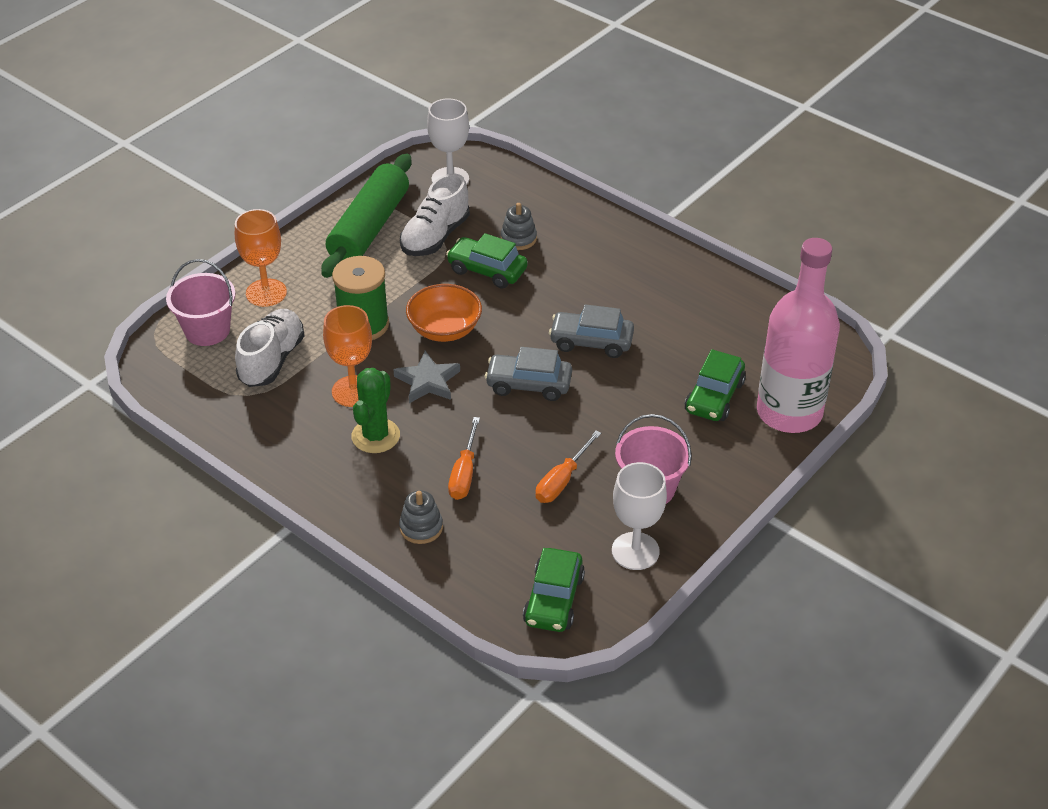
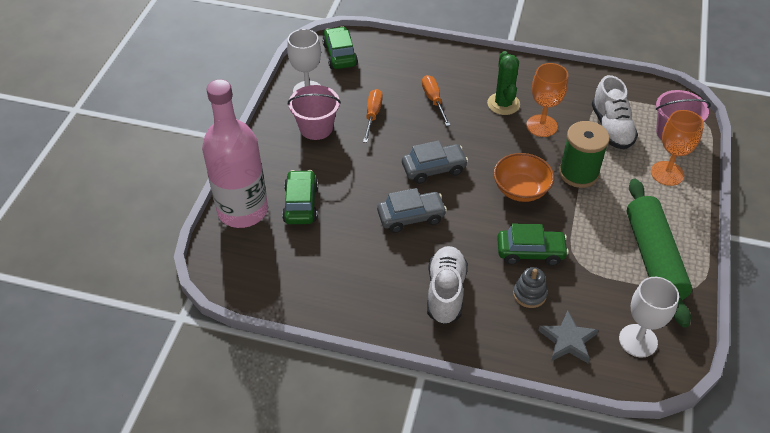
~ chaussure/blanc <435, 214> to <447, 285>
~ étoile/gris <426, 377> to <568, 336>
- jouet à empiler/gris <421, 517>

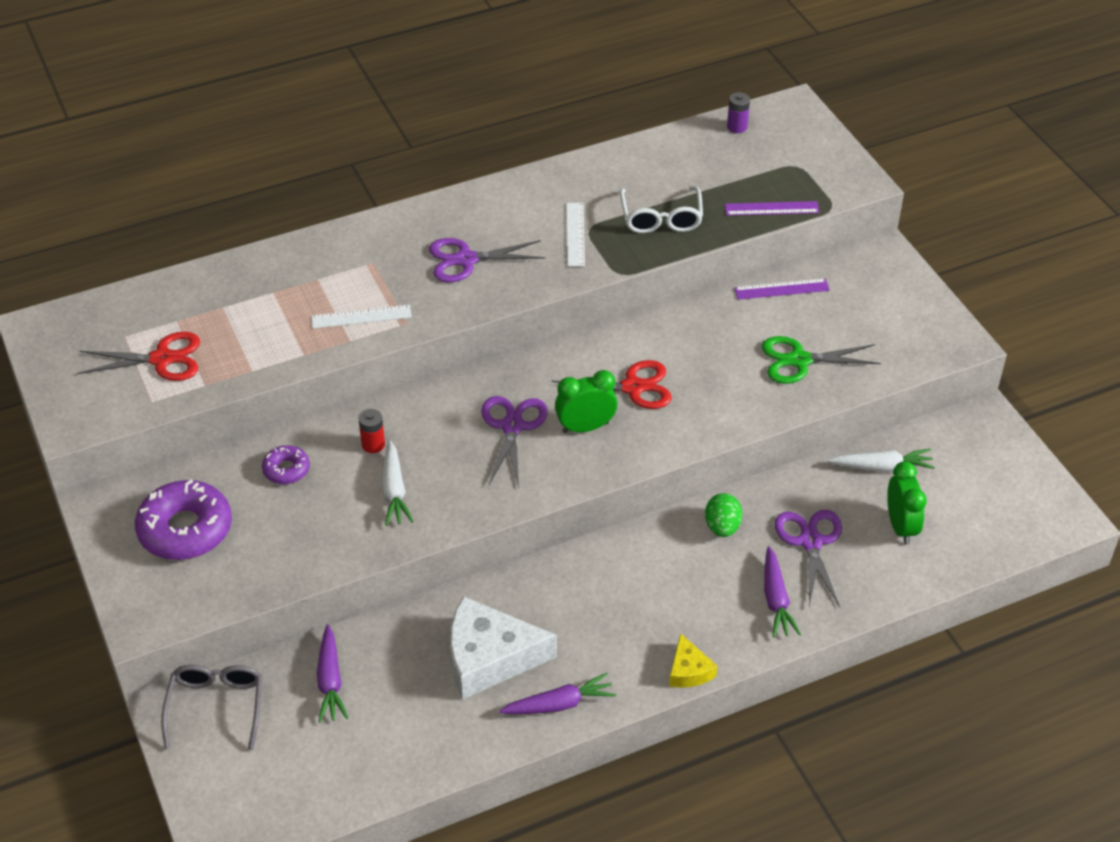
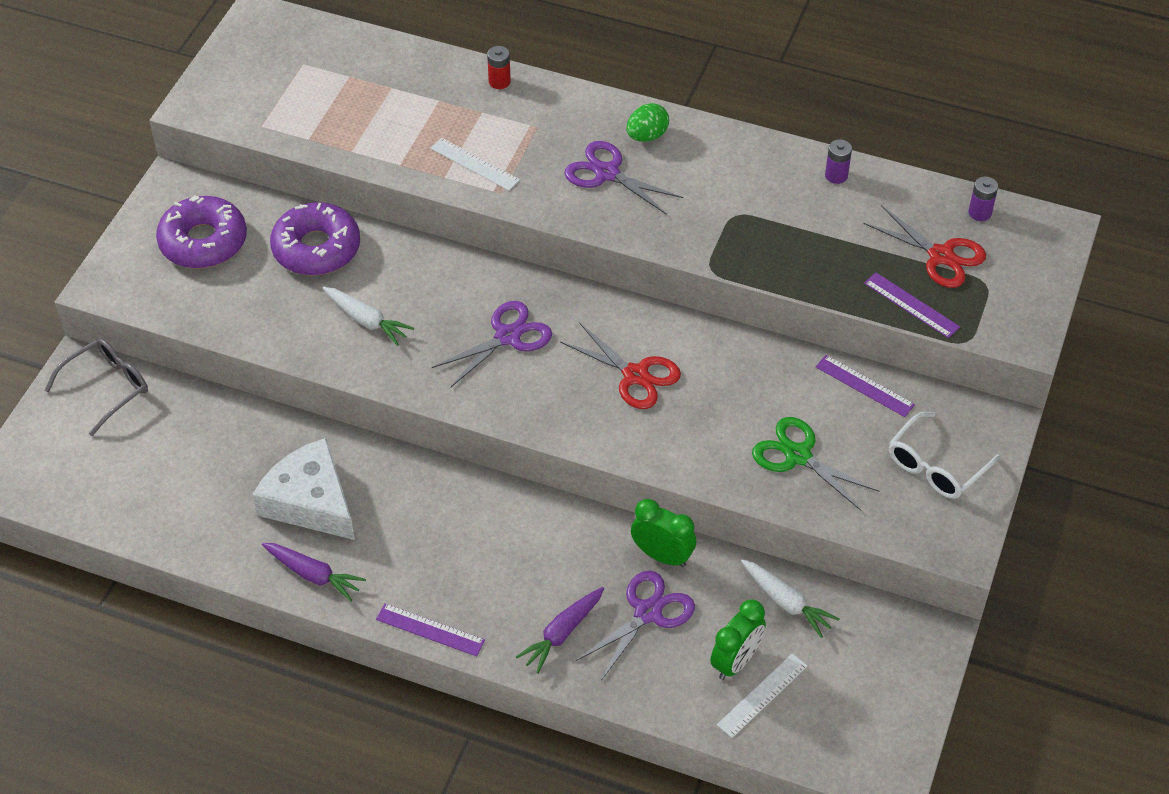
~ beignet/violet <286, 464> = <315, 239> x1.95
~ carotte/blanc <397, 483> = <368, 316> 90 degrees counterclockwise
~ fromage/jaune <693, 660> to règle/violet <430, 630>
~ pile/rouge <372, 431> to <499, 67>
~ œuf/vert <723, 515> to <647, 122>
~ réveil/vert <586, 401> to <663, 533>
~ règle/blanc <575, 235> to <762, 695>
+ pile/violet <838, 161>
~ ciseaux/rouge <138, 356> to <925, 246>
~ lunettes/blanc <661, 209> to <944, 455>
- carotte/violet <332, 674>

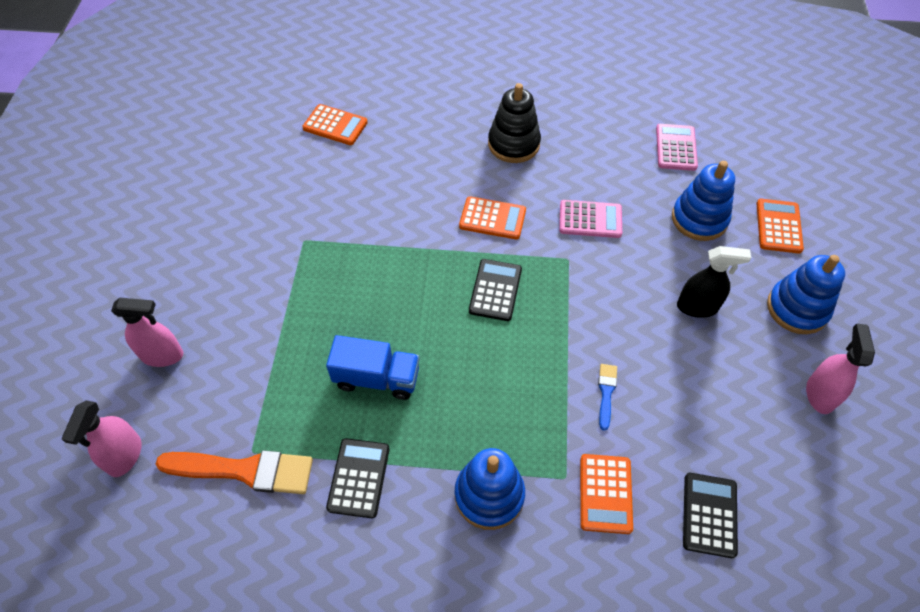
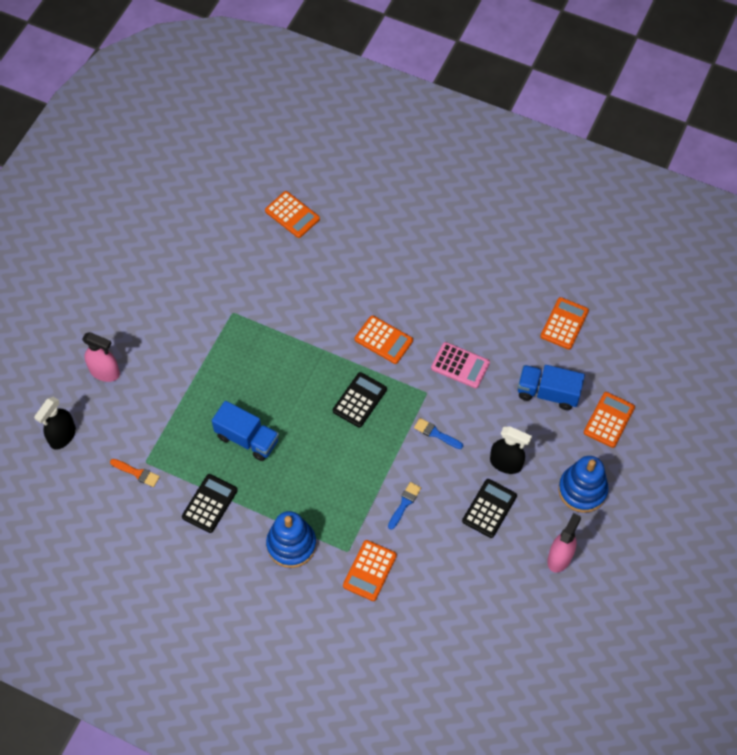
~ vaporisateur/rose <102, 438> to vaporisateur/noir <55, 423>
~ pinceau/orange <234, 472> = <135, 473> x0.49
+ pinceau/bleu <438, 433>
~ calculatrice/noir <710, 515> to <489, 508>
~ jouet à empiler/bleu <703, 201> to camion/bleu <551, 387>
~ calculatrice/rose <677, 147> to calculatrice/orange <564, 323>
- jouet à empiler/noir <514, 123>

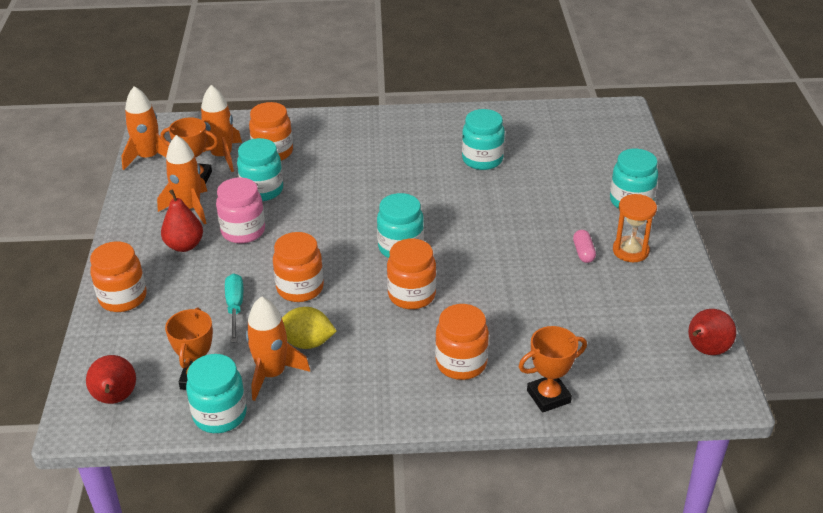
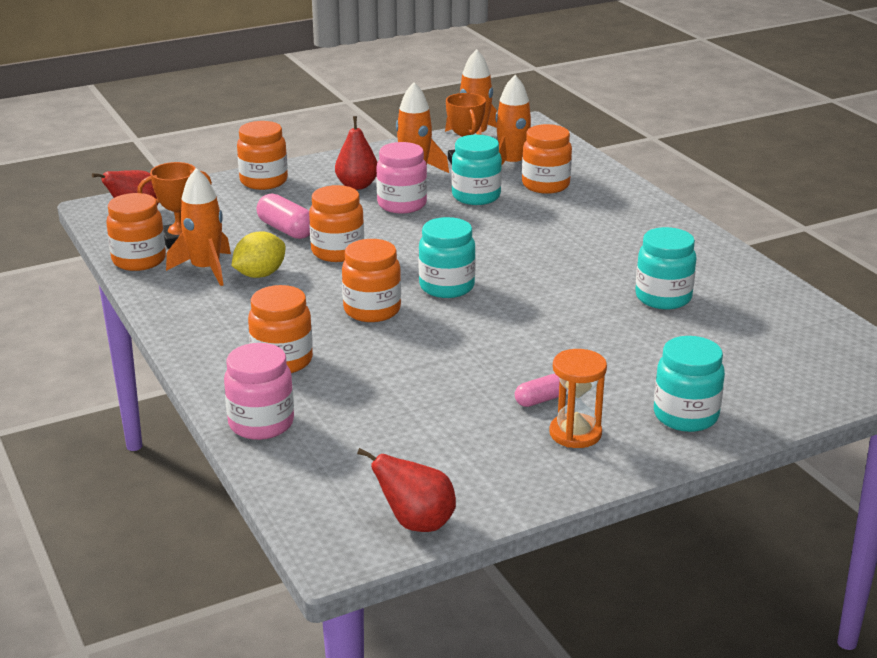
~ bocal/turquoise <216, 393> to bocal/orange <136, 232>
~ trophée/orange <553, 369> to bocal/rose <259, 391>
~ citron/jaune <309, 328> = <258, 254> 60 degrees clockwise
~ tournevis/turquoise <234, 308> to gélule/rose <283, 216>

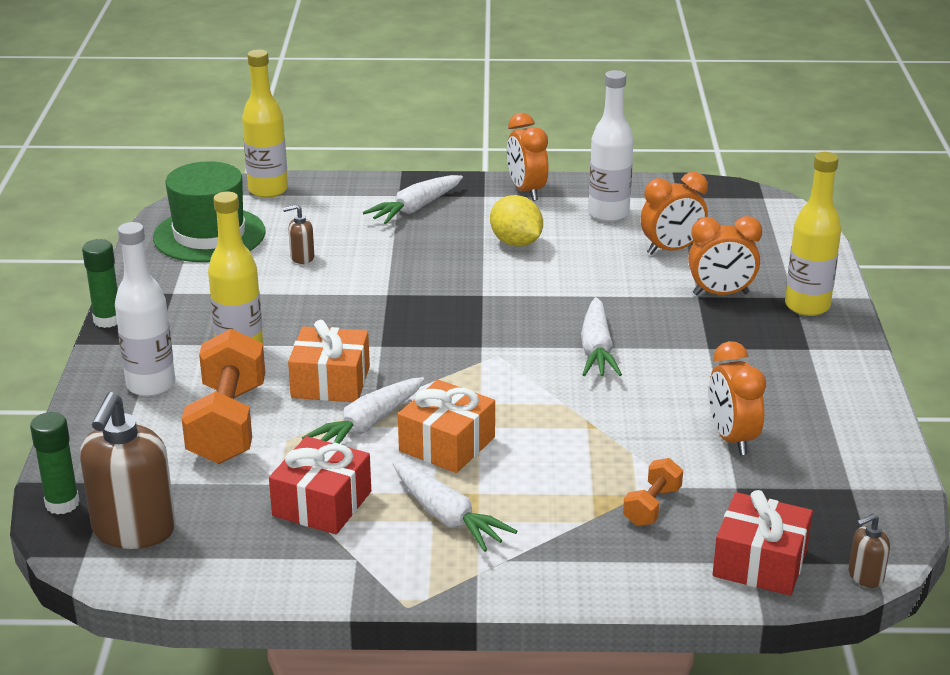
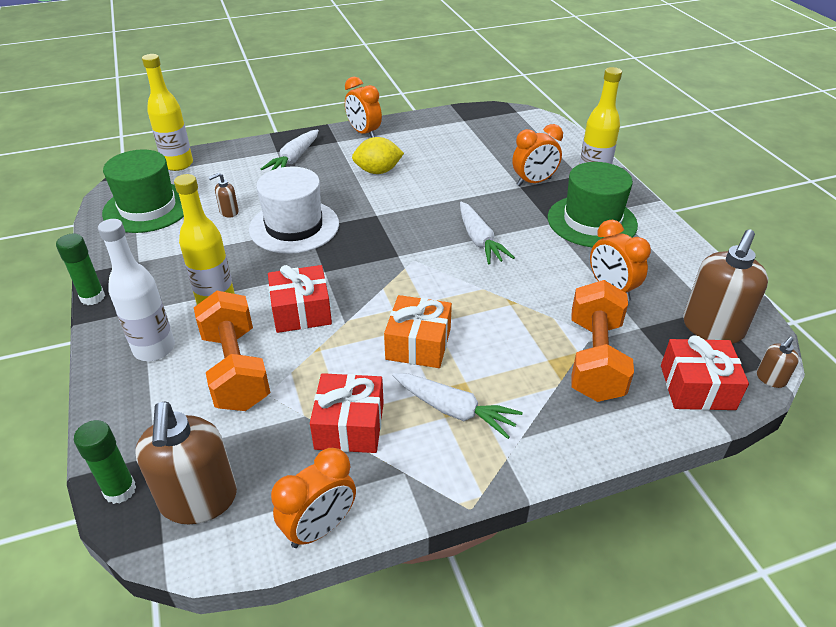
+ chapeau/blanc <294, 210>
~ cadeau/orange <329, 361> to cadeau/rouge <300, 299>
~ réveil/orange <674, 213> to <313, 498>
~ citron/jaune <516, 221> = <378, 155> 45 degrees counterclockwise
+ chapeau/vert <593, 204>
~ haltère/orange <653, 492> = <603, 341> x2.02
+ distributeur de savon/marron <725, 287>
- carotte/blanc <363, 410>
- bouteille/blanc <611, 146>

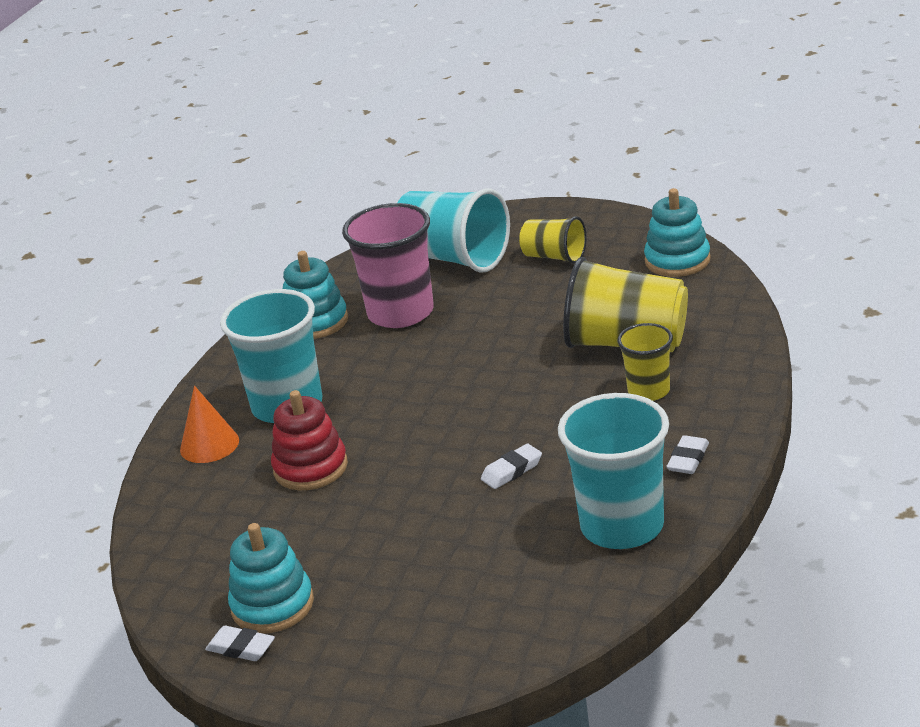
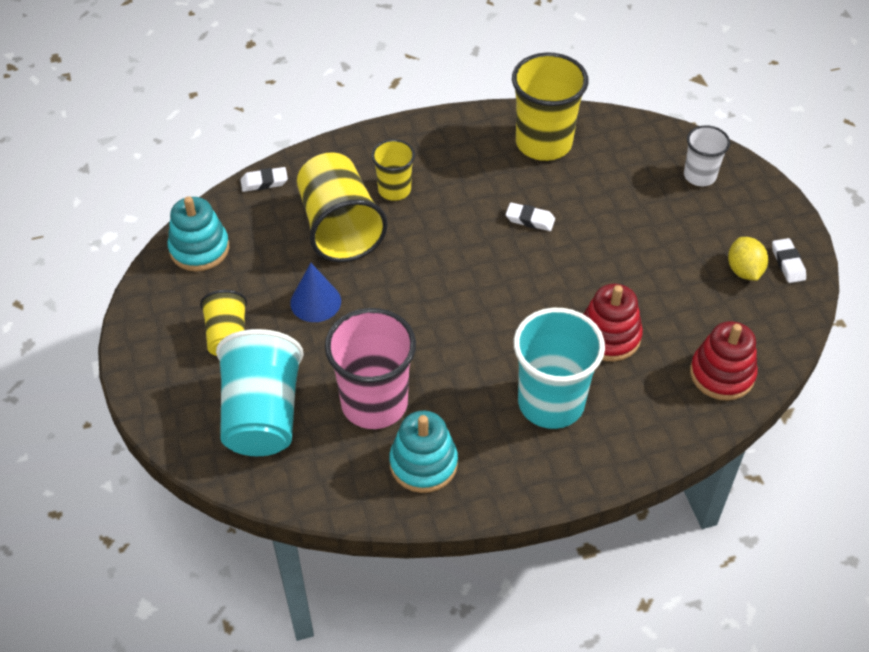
~ gomme/blanc <688, 454> to <264, 179>
+ cône/bleu <315, 292>
~ gobelet/turquoise <613, 471> to gobelet/jaune <550, 106>
+ gobelet/blanc <707, 155>
+ jouet à empiler/rouge <724, 361>
~ jouet à empiler/turquoise <271, 578> to citron/jaune <748, 259>
- cône/orange <209, 424>

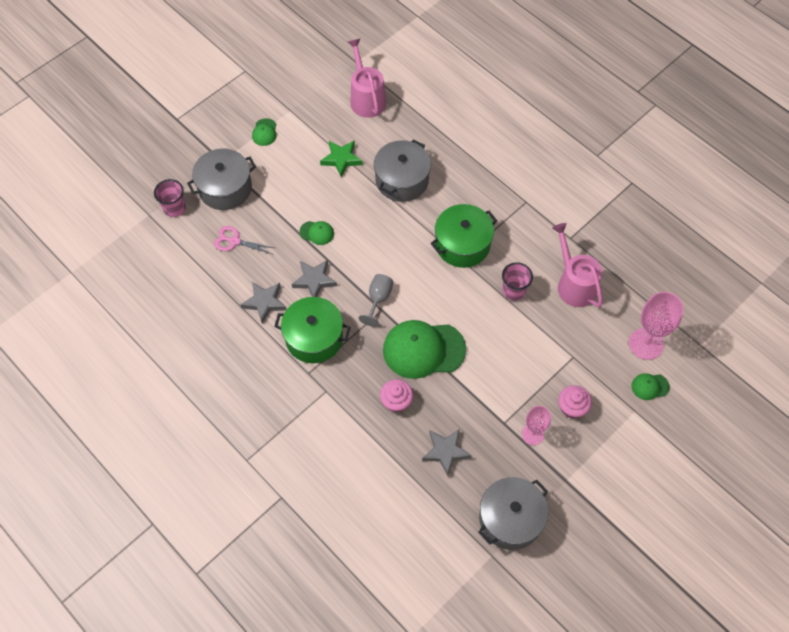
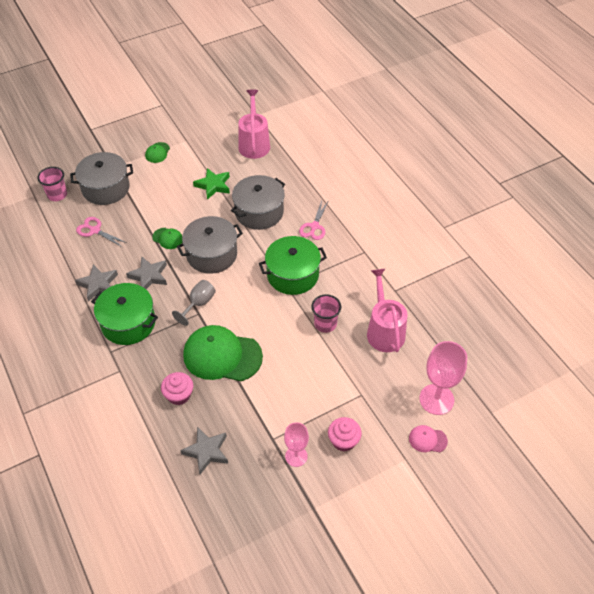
~ marmite/gris <513, 513> to <210, 245>
+ ciseaux/rose <314, 220>
~ casquette/vert <650, 386> to casquette/rose <428, 438>

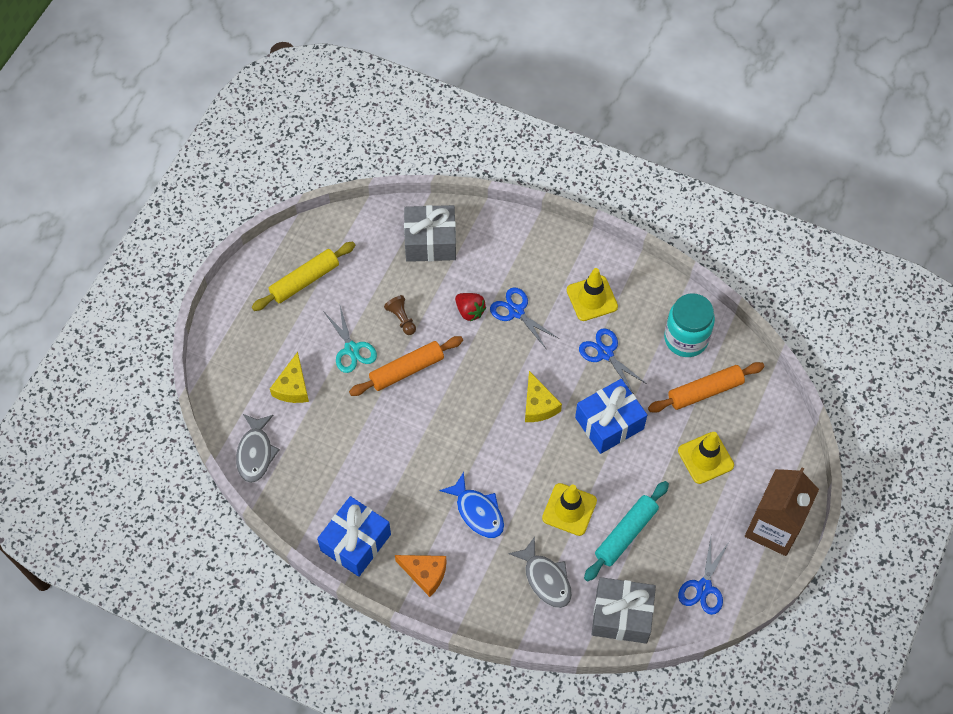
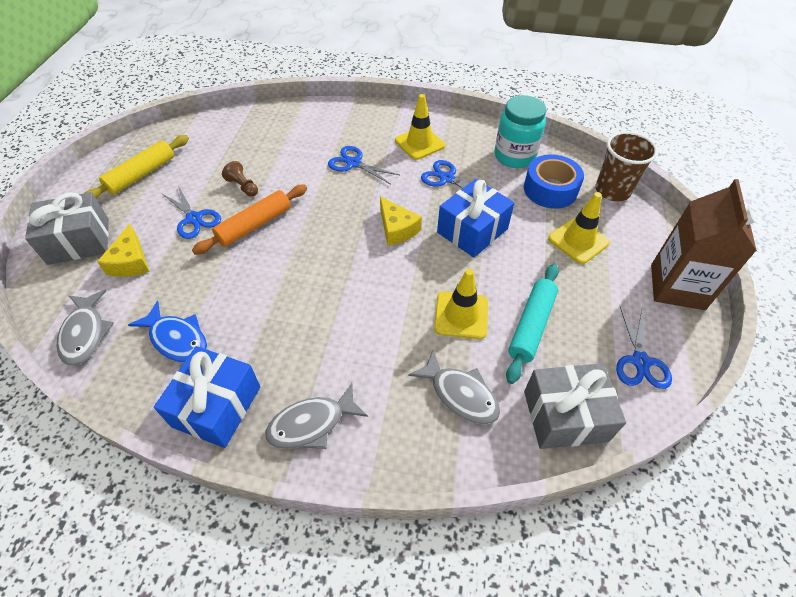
~ cadeau/gris <430, 233> to <67, 228>
~ poisson/bleu <471, 505> to <167, 332>
~ ciseaux/turquoise <350, 339> to ciseaux/bleu <191, 212>
~ fromage/orange <420, 576> to poisson/gris <316, 416>
~ rouleau à pâtisserie/orange <706, 387> to ruban adhésif/bleu <554, 181>
+ gobelet/marron <626, 166>
- fraise/rouge <470, 307>

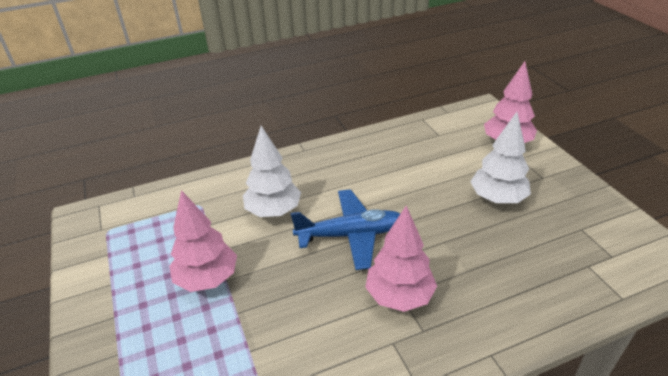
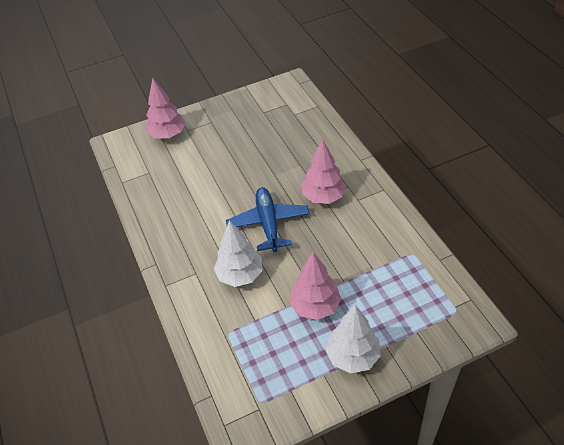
~ arbre/blanc <500, 158> to <353, 339>

